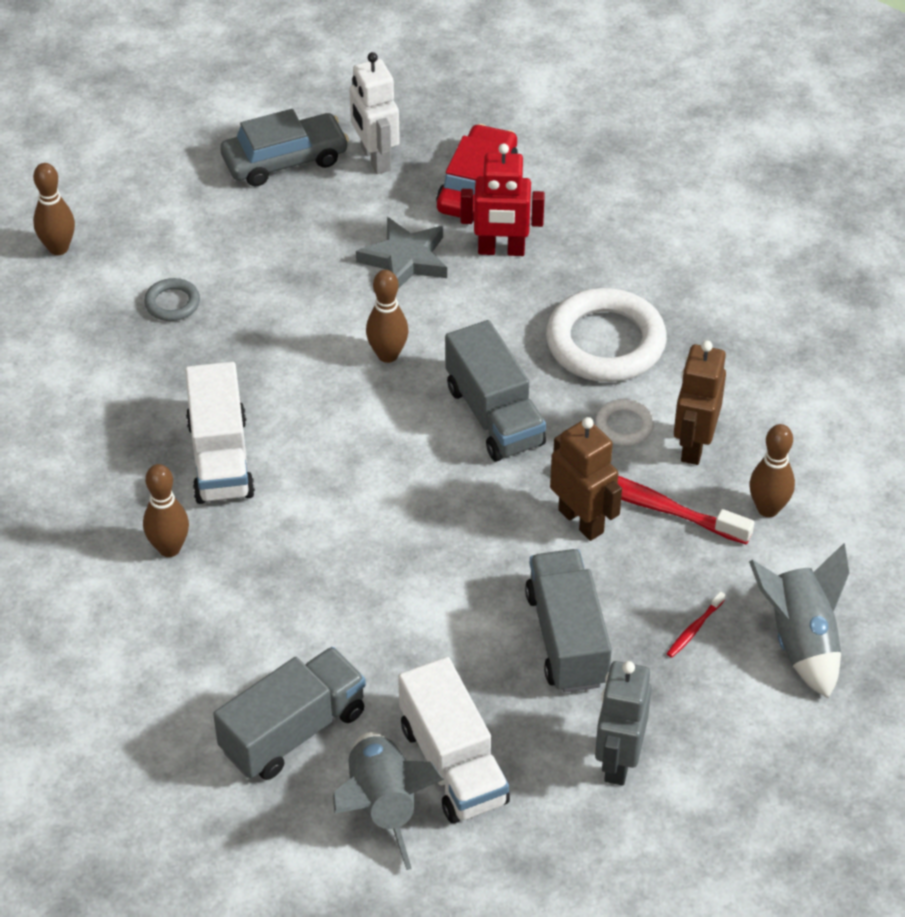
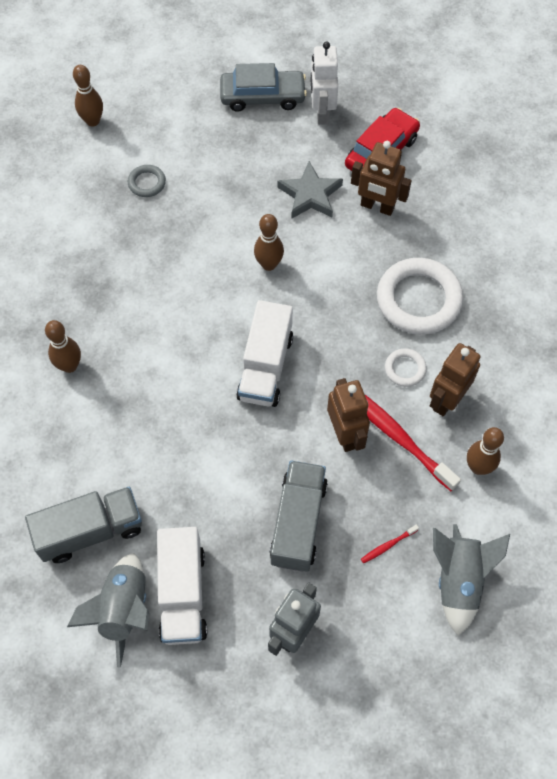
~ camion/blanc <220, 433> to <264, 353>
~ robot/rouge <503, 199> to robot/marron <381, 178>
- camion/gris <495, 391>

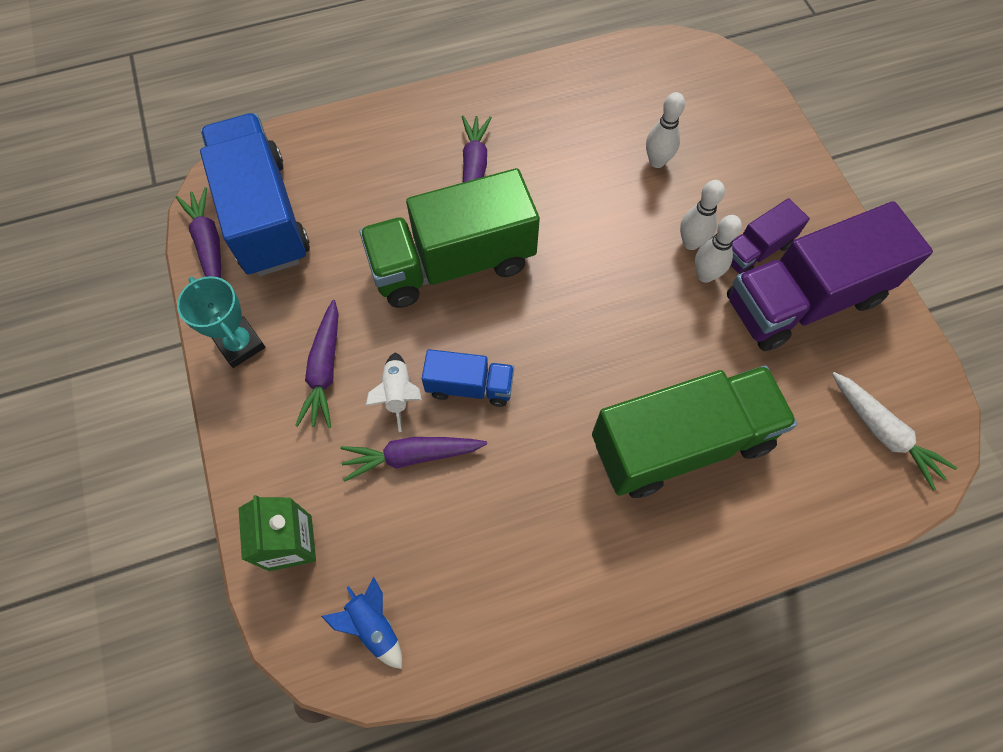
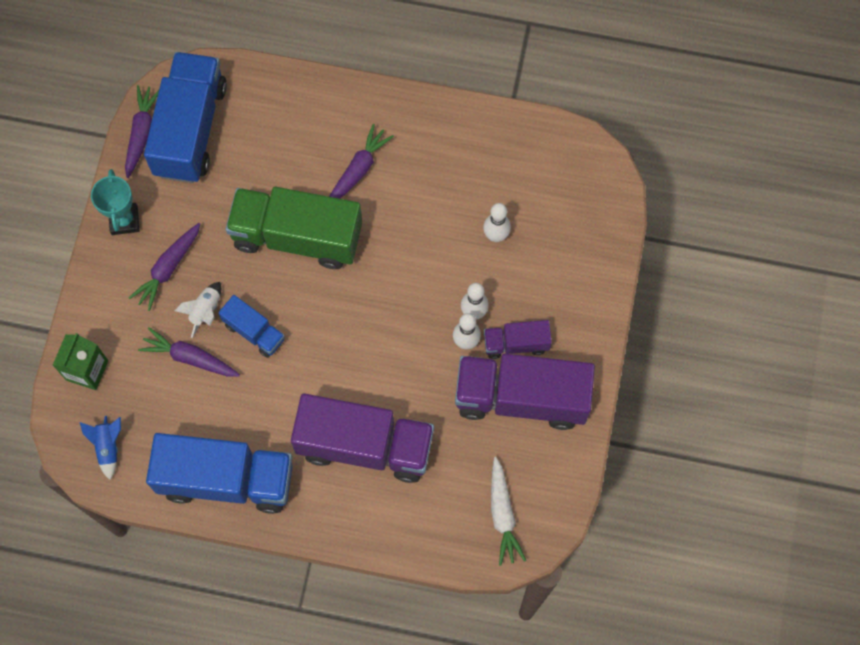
+ camion/bleu <219, 473>
~ camion/vert <694, 431> to camion/violet <362, 438>

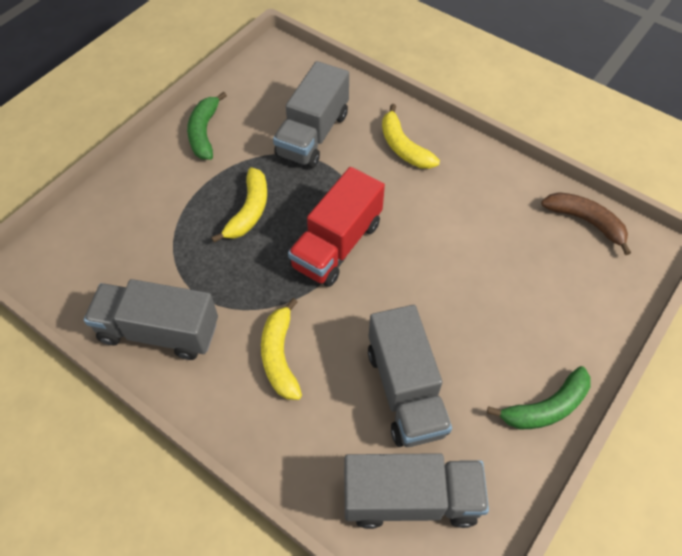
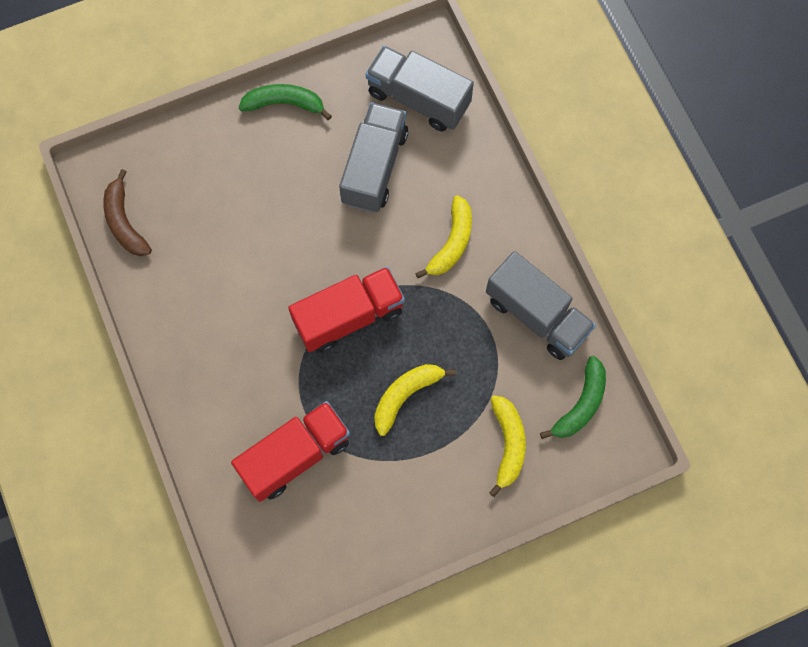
~ camion/gris <311, 114> to camion/rouge <290, 451>
~ banane/jaune <411, 136> to <507, 446>
~ banane/vert <207, 125> to <573, 397>

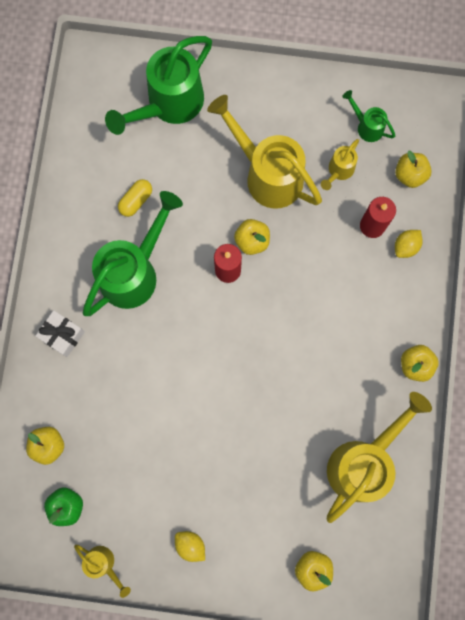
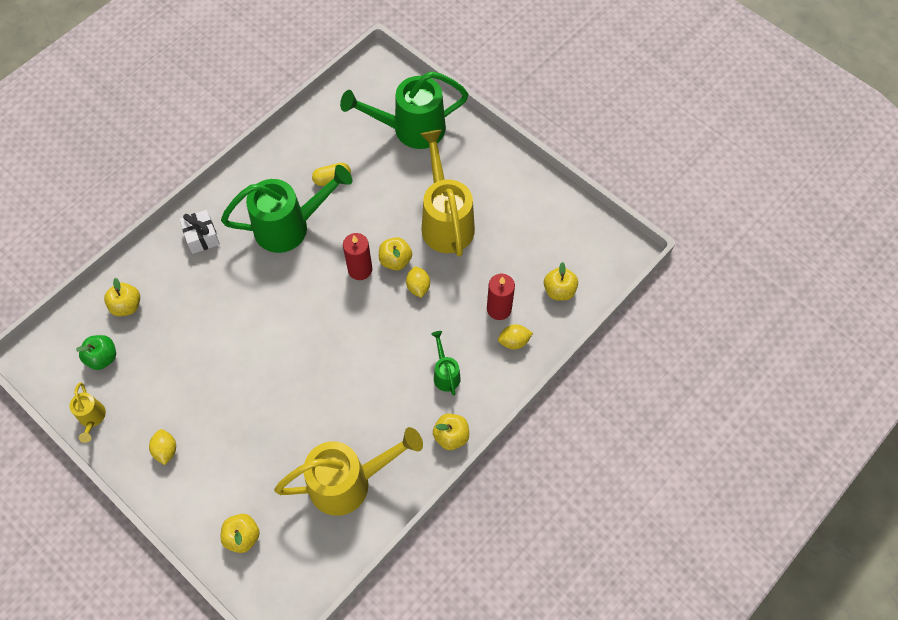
+ citron/jaune <418, 282>
~ arrosoir/vert <368, 116> to <446, 363>
- arrosoir/jaune <340, 164>

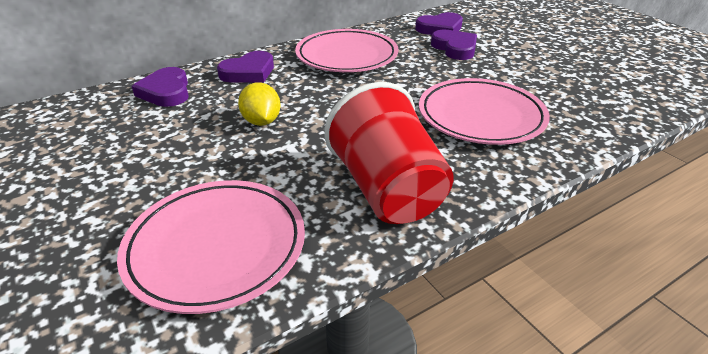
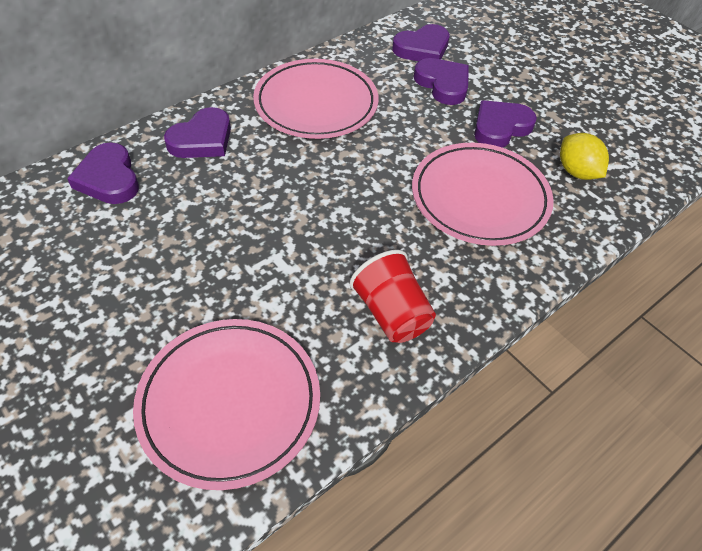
~ gobelet/rouge <389, 153> = <393, 296> x0.63
+ cœur/violet <505, 124>
~ citron/jaune <259, 104> to <584, 156>

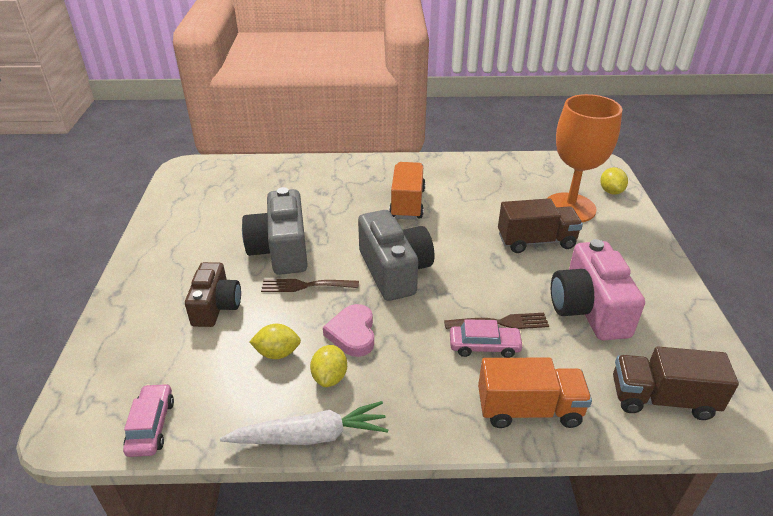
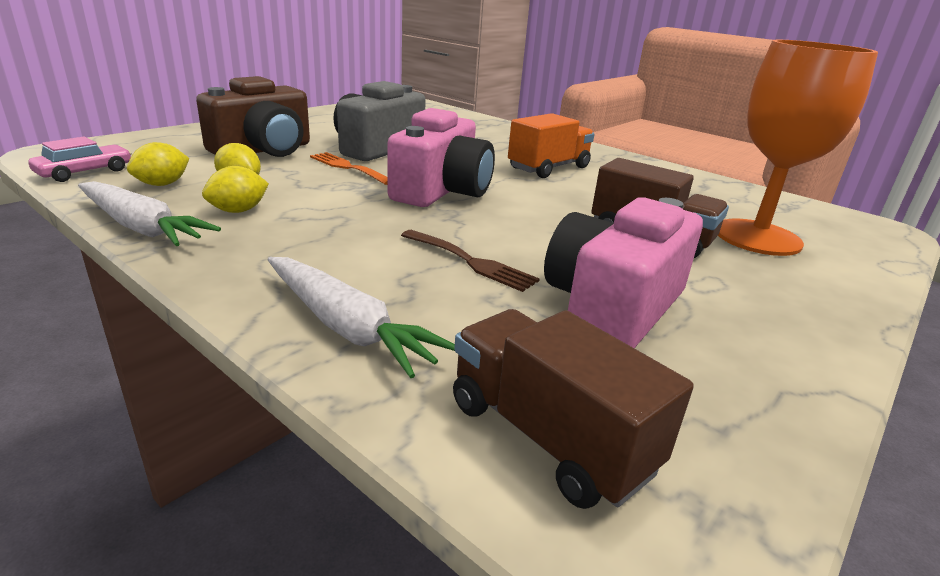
~ citron/jaune <614, 181> to <158, 164>
~ appareil photo/marron <213, 294> = <253, 116> x1.51
~ camion/orange <535, 393> to carotte/blanc <361, 317>
~ fourchette/marron <310, 285> to fourchette/orange <349, 168>
~ appareil photo/gris <396, 255> to appareil photo/rose <441, 157>
- cœur/rose <348, 330>
- voiture/rose <487, 338>

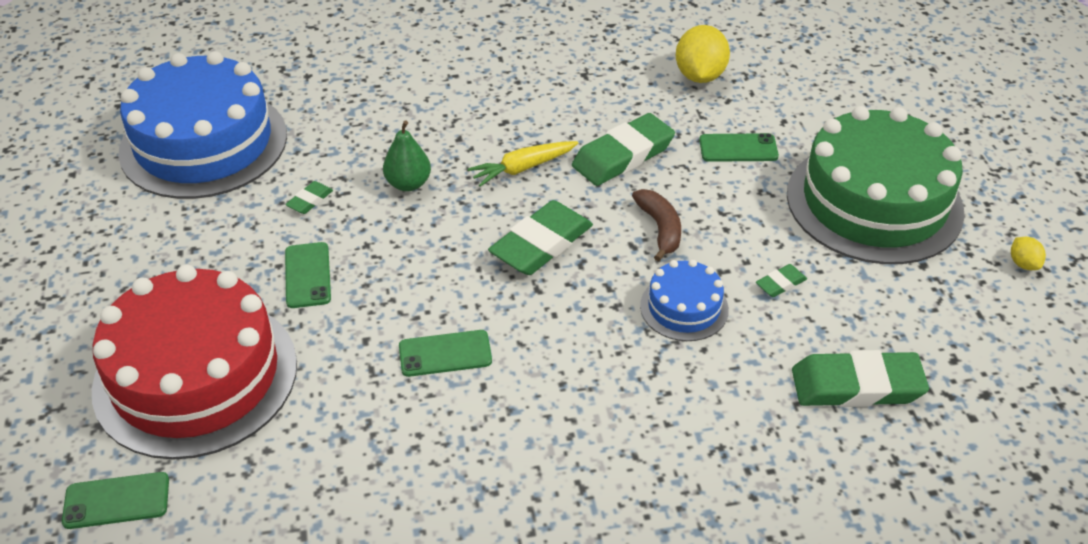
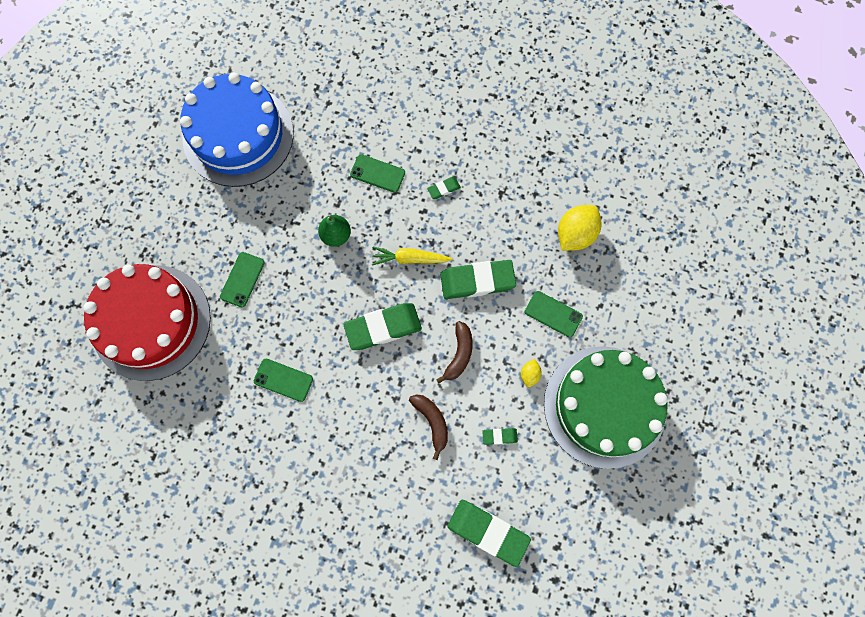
~ téléphone/vert <115, 500> to <377, 173>
~ gâteau/bleu <684, 300> to banane/marron <428, 427>
~ gomme/vert <309, 197> to <444, 188>
~ citron/jaune <1028, 253> to <531, 373>

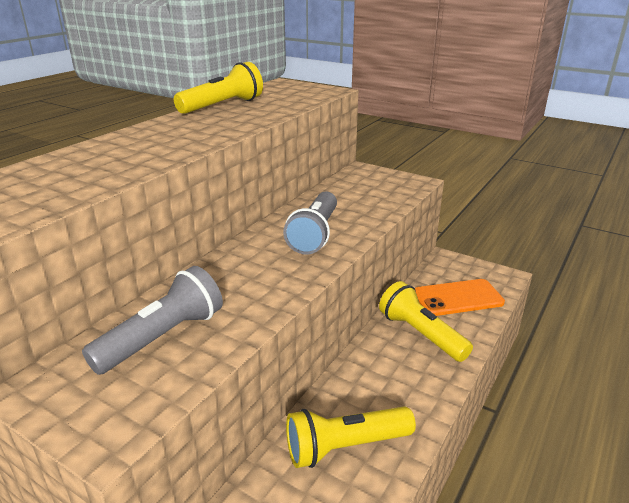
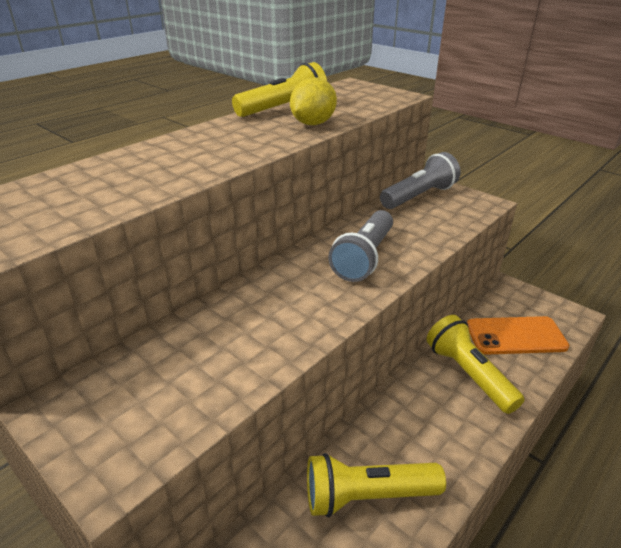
+ citron/jaune <313, 101>
~ lampe de poche/gris <152, 320> to <420, 180>

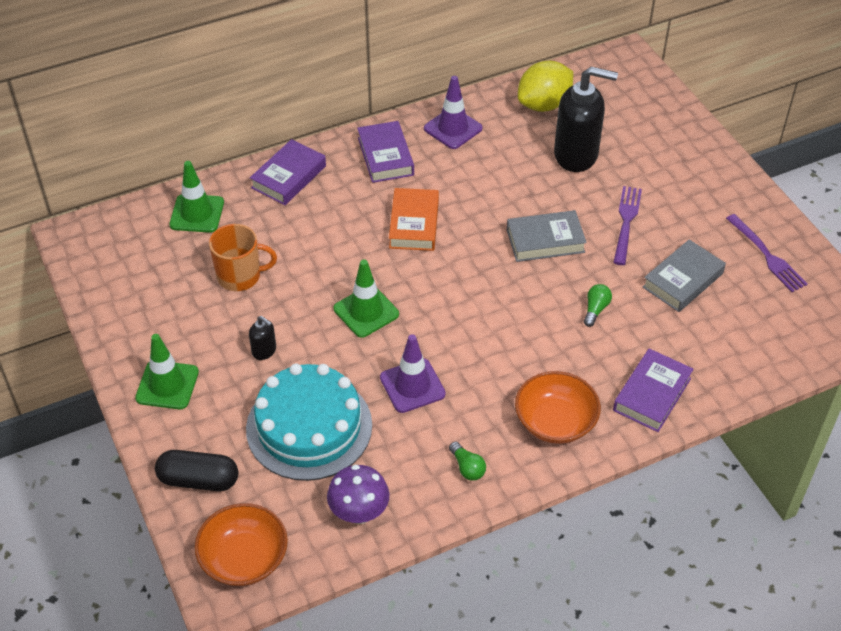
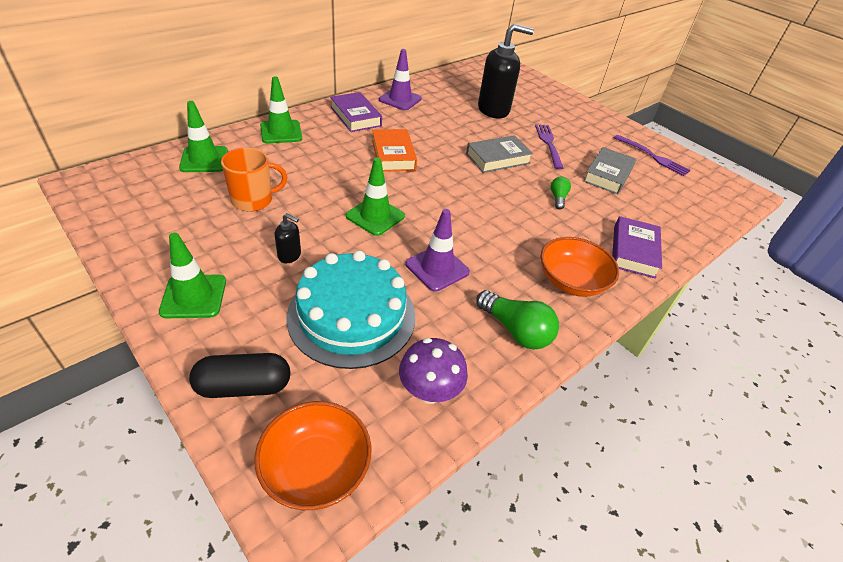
~ livre/violet <288, 172> to cône de chantier/vert <281, 109>
~ ampoule/vert <467, 461> = <517, 320> x1.78
- citron/jaune <545, 86>

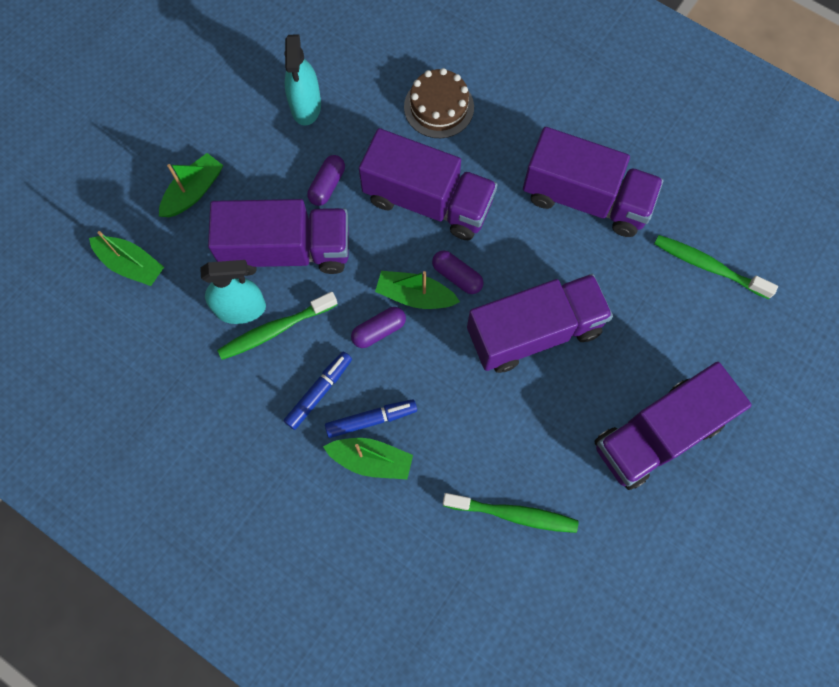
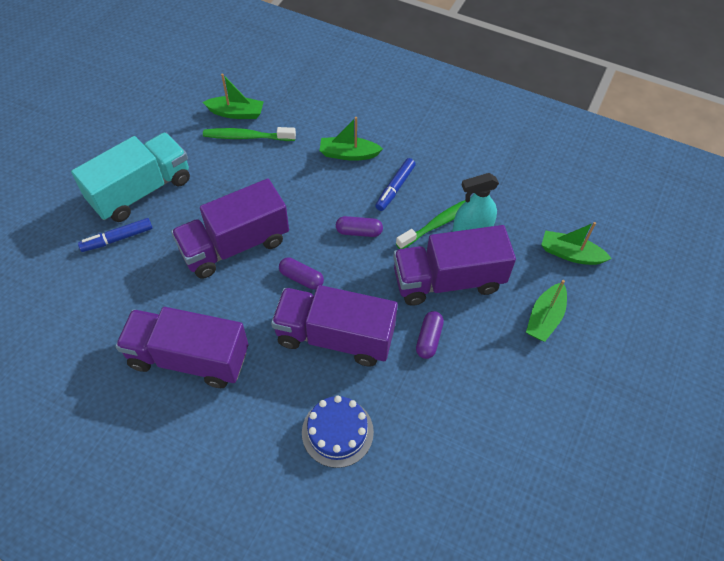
~ camion/violet <673, 426> to camion/turquoise <130, 177>
~ feutre/bleu <371, 418> to <115, 235>
~ bateau/vert <417, 290> to <233, 96>
~ gâteau/marron <439, 103> to gâteau/bleu <338, 432>
~ gélule/violet <378, 327> = <359, 226> 45 degrees clockwise
- vaporisateur/turquoise <302, 80>
- brosse à dents/vert <716, 267>

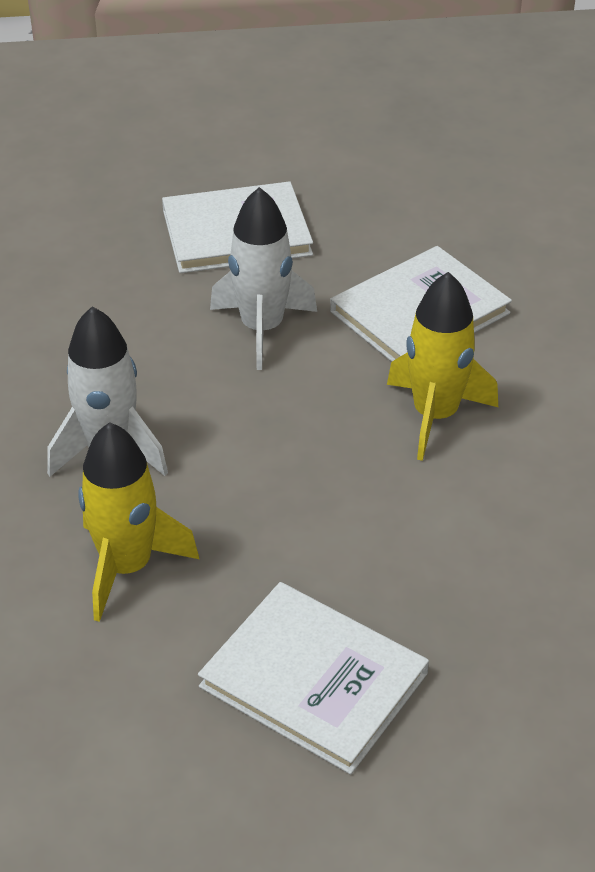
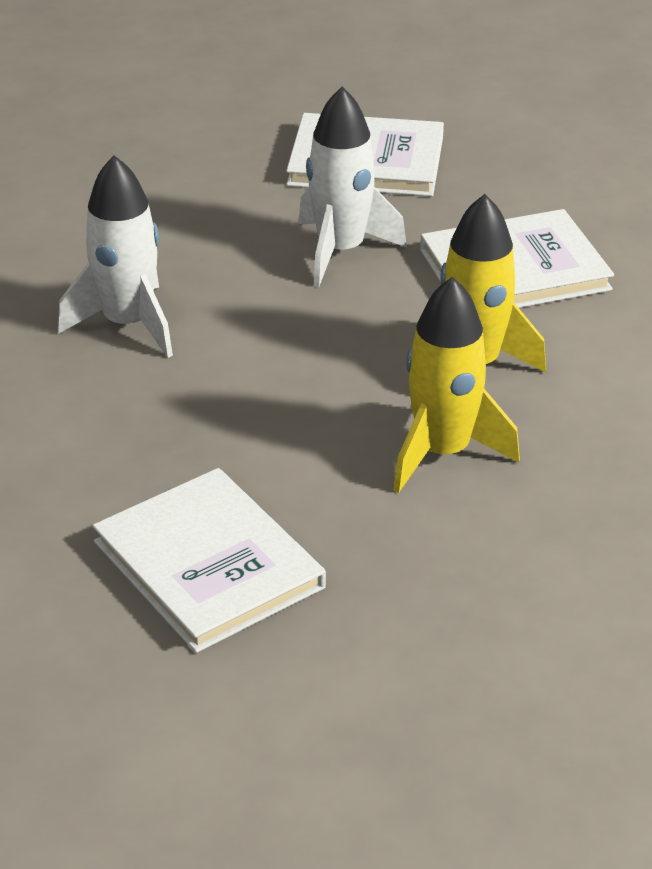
~ fusée/jaune <139, 522> to <457, 385>

